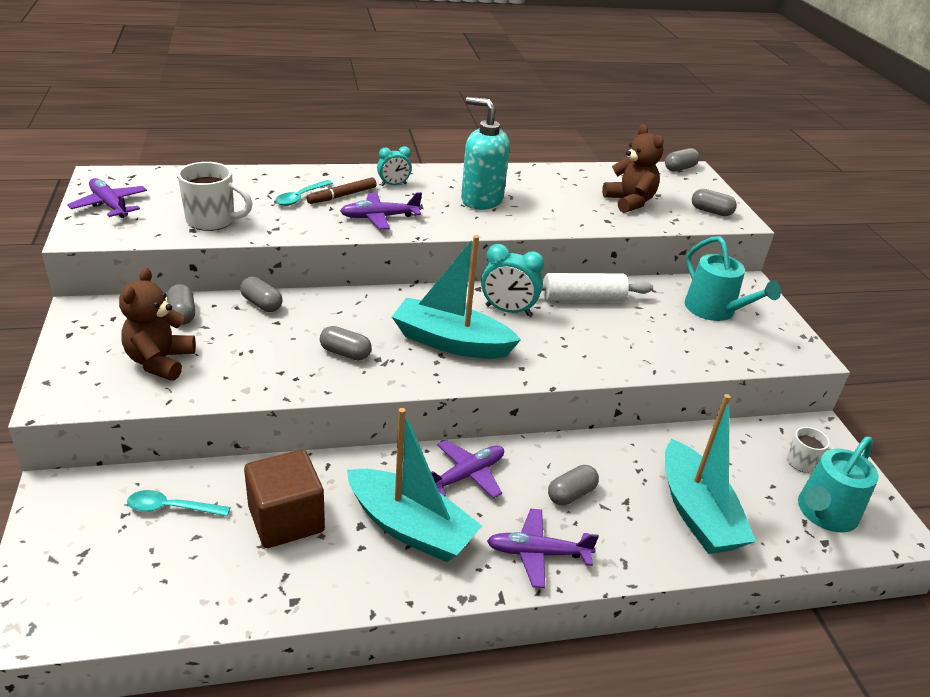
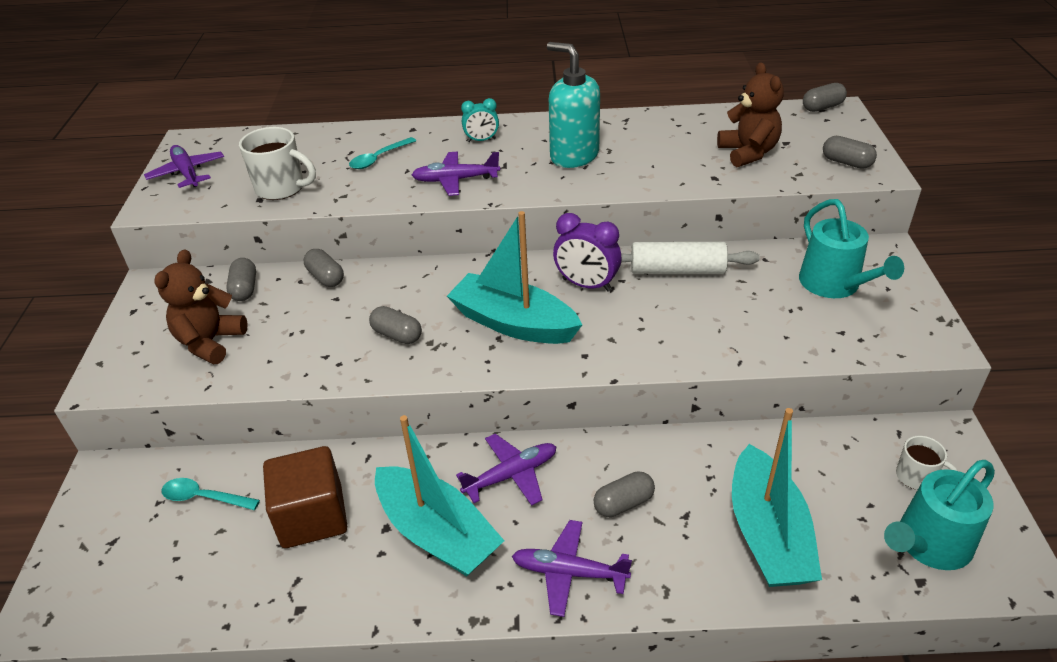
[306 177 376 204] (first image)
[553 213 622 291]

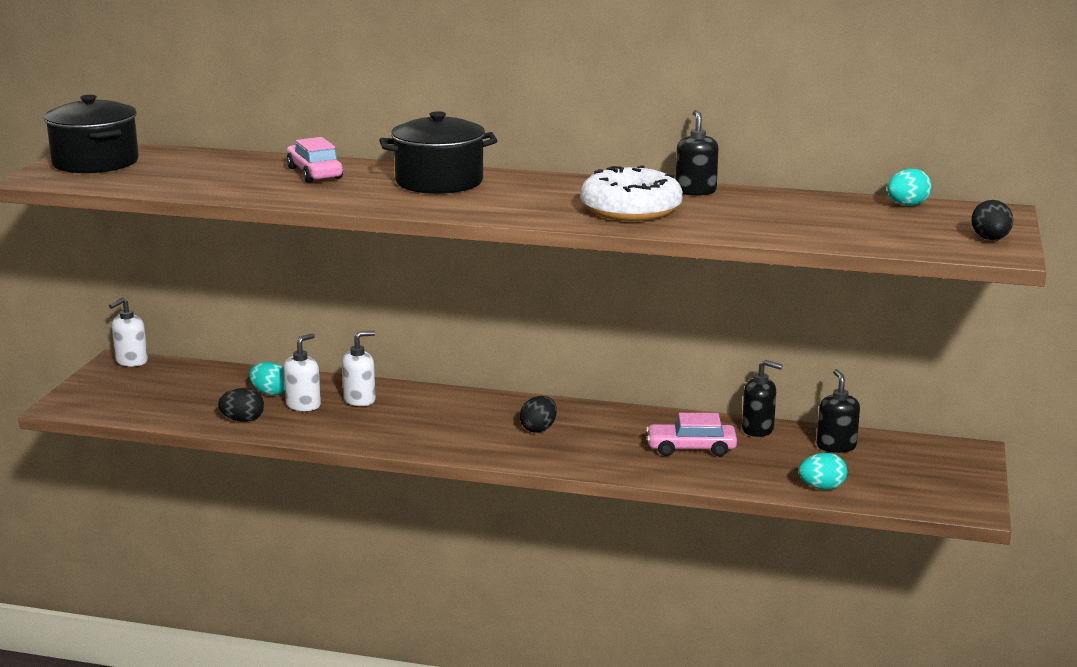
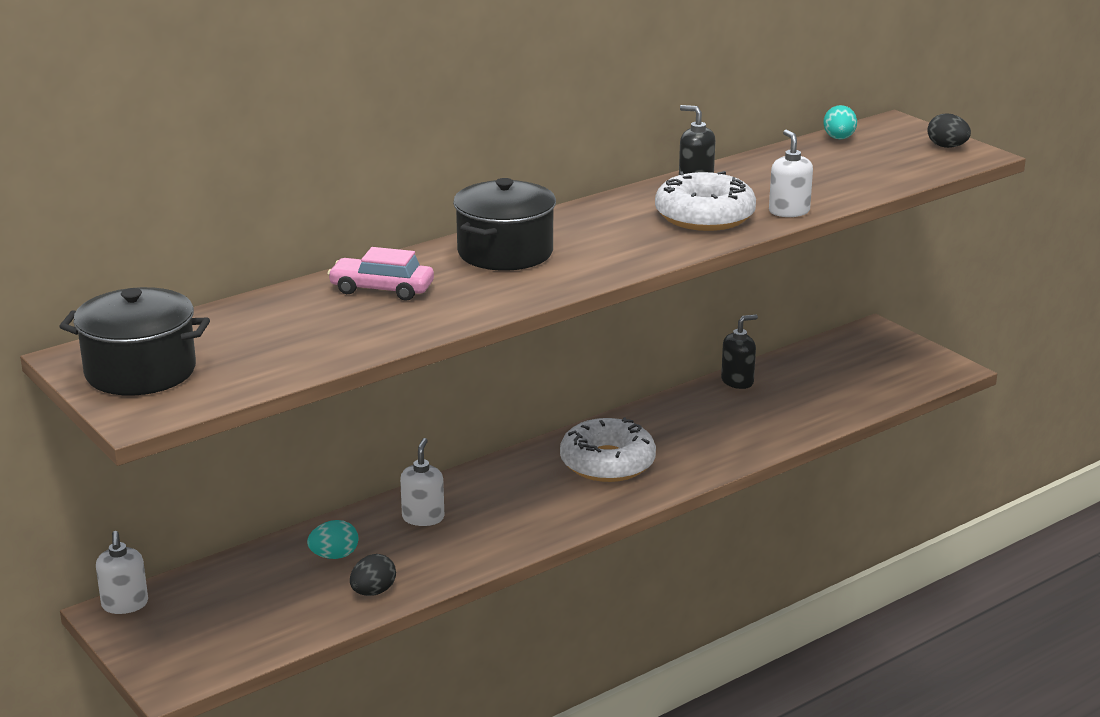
[646 413 737 457] (first image)
[798 453 847 490] (first image)
[817 369 860 453] (first image)
[769 130 813 217]
[560 418 656 482]

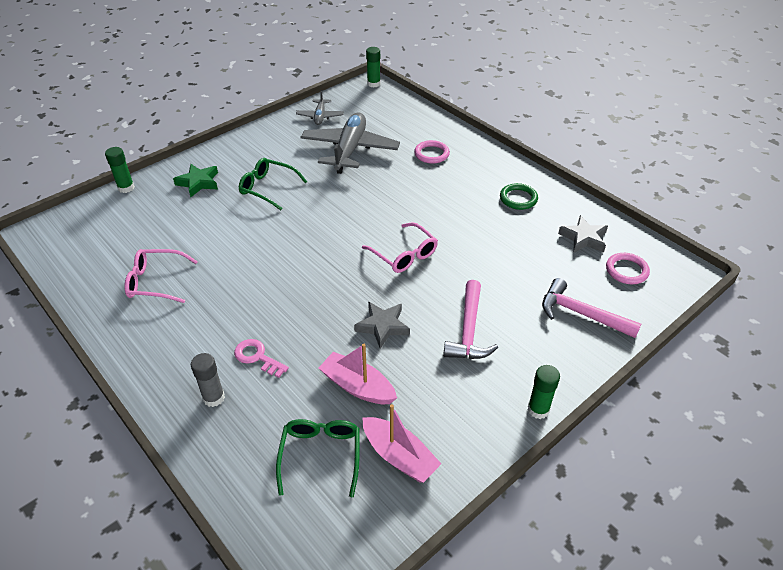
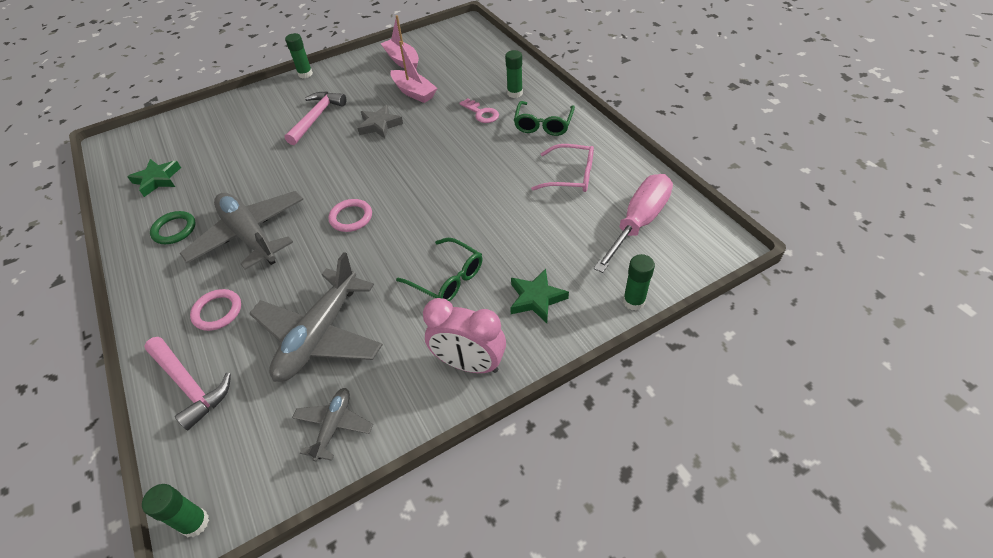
[362 222 438 273] (first image)
[180 191 304 270]
[423 298 506 373]
[594 174 673 273]
[514 101 575 136]
[144 337 231 431]
[328 199 372 232]
[505 50 523 98]
[127 159 181 197]

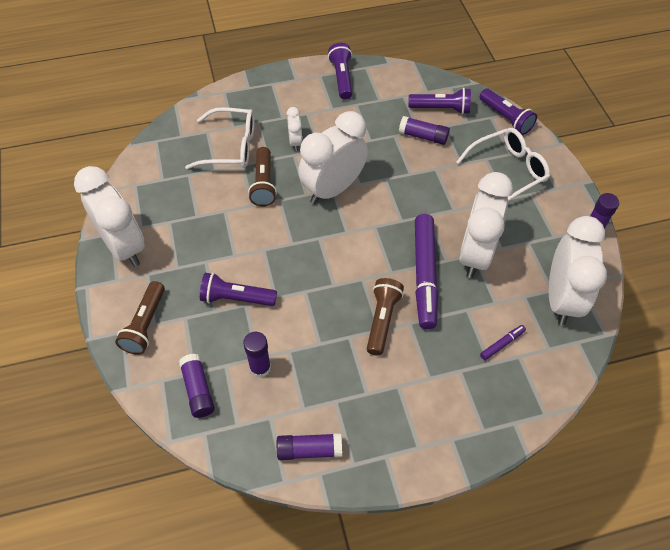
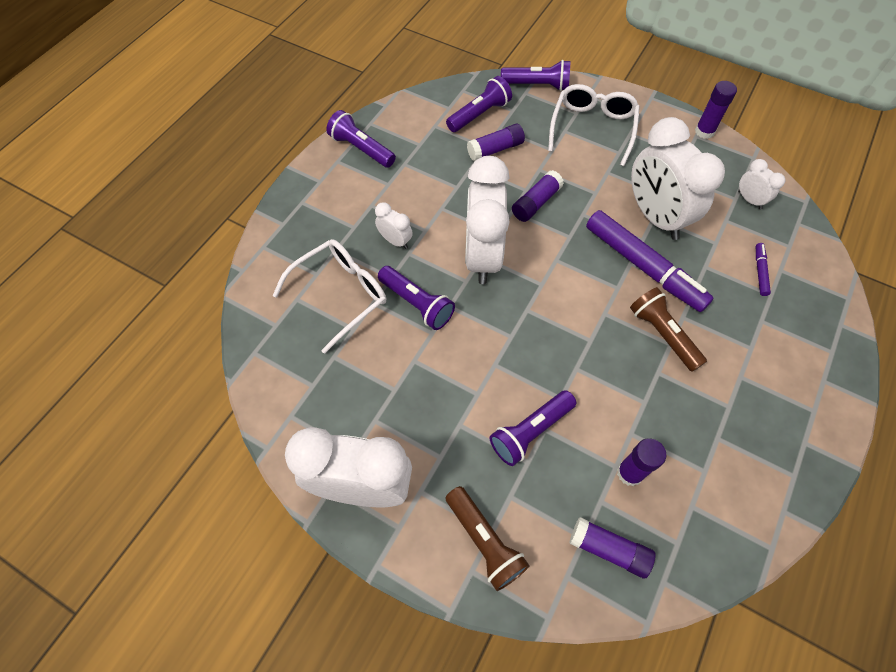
[512 170 564 222]
[378 266 455 330]
[738 159 785 209]

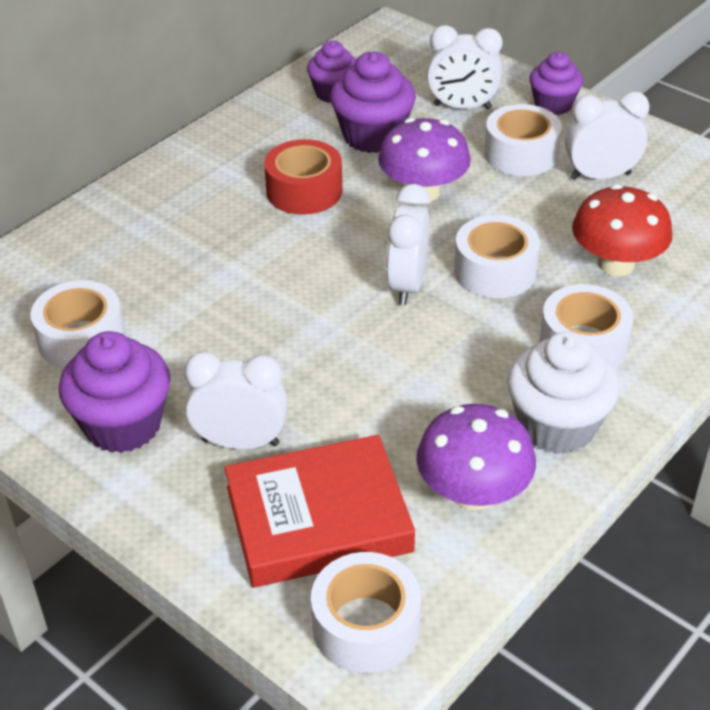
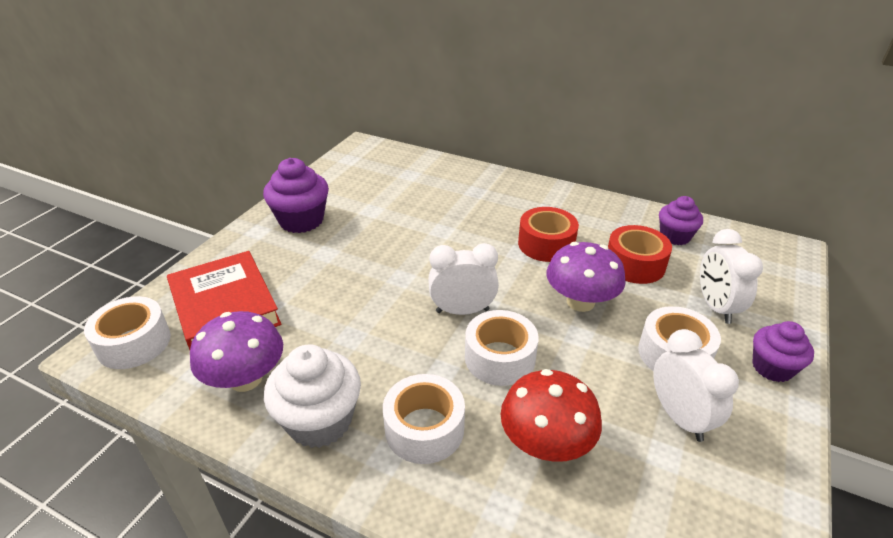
[30 280 126 369] (first image)
[184 352 288 449] (first image)
[608 225 672 284]

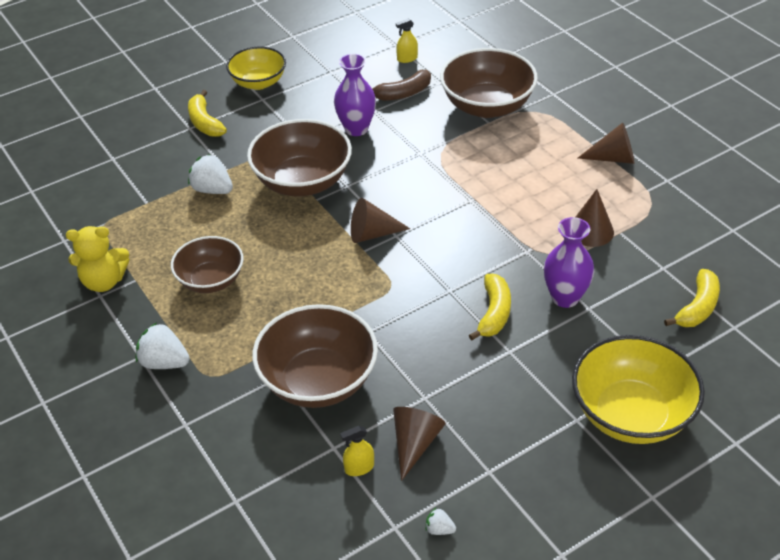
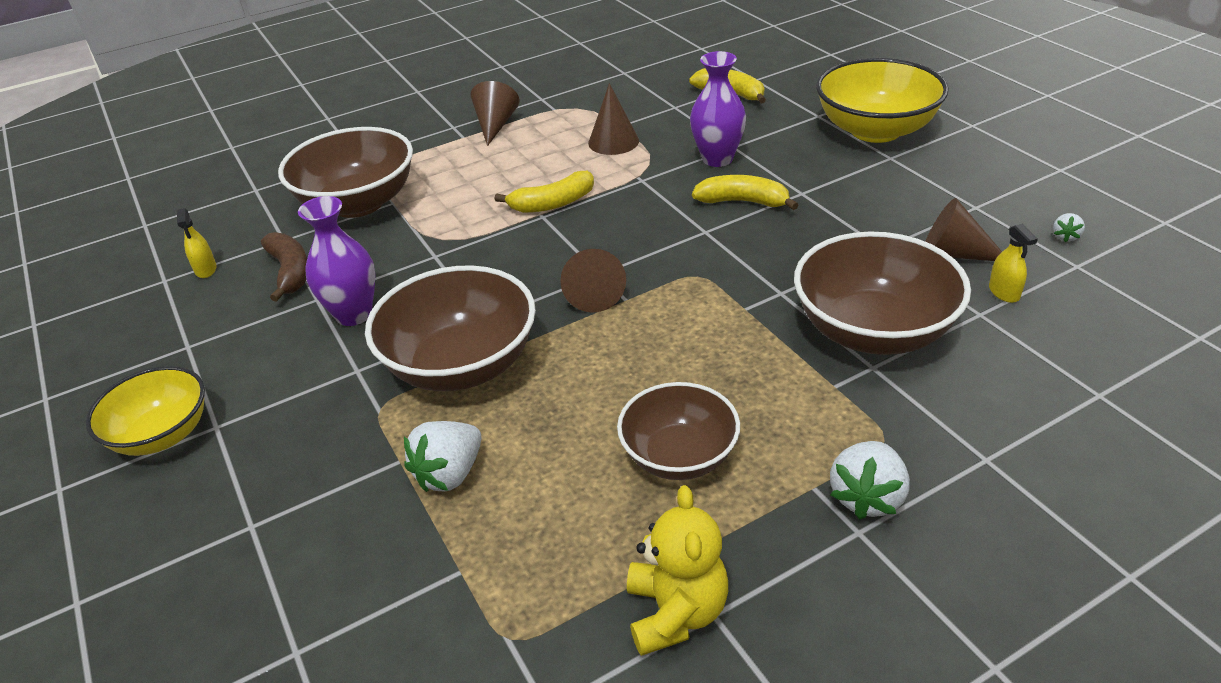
[494 171 594 213]

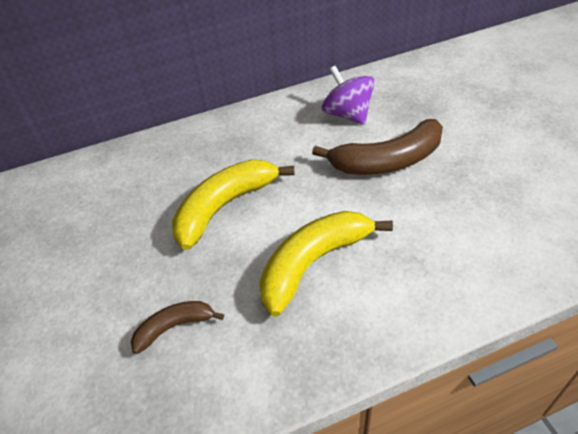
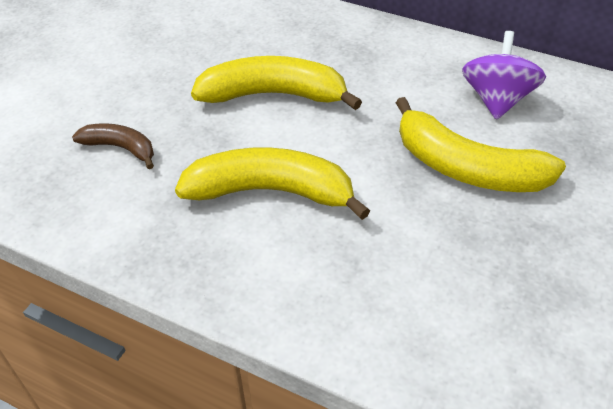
[396 97 566 192]

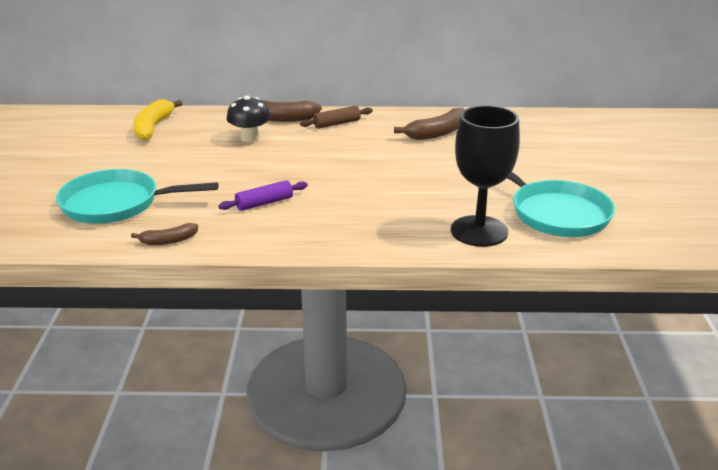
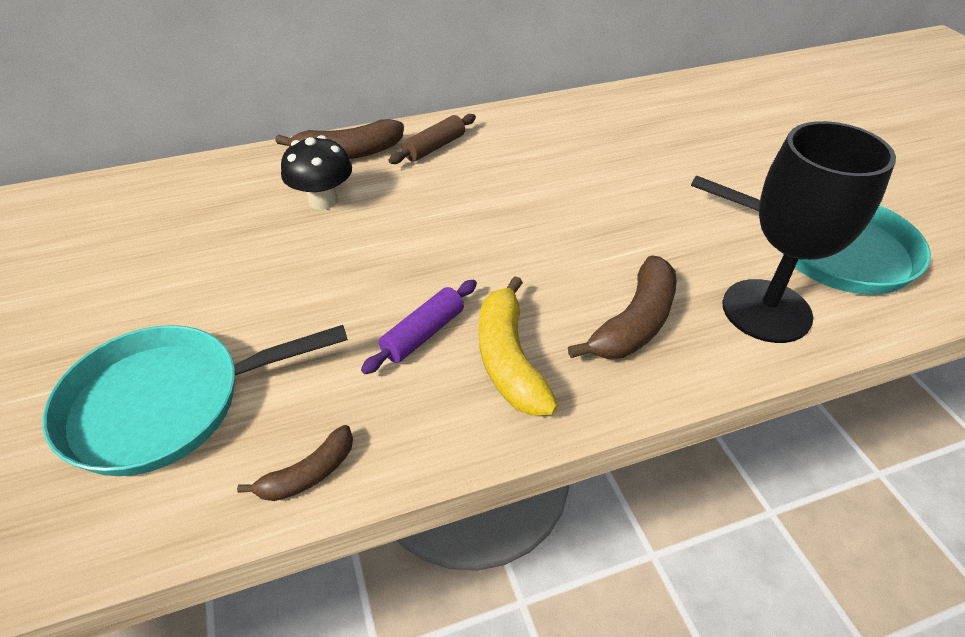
[479 276 558 416]
[568 255 677 359]

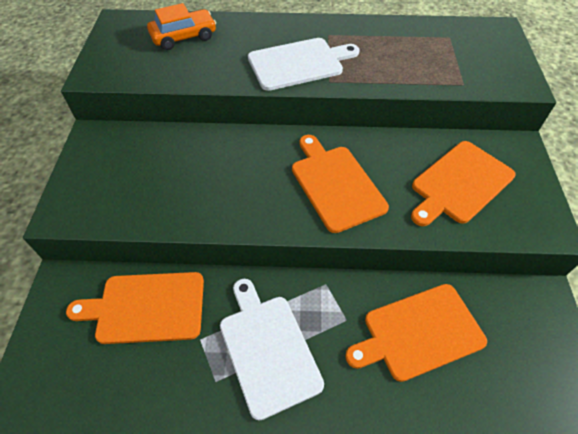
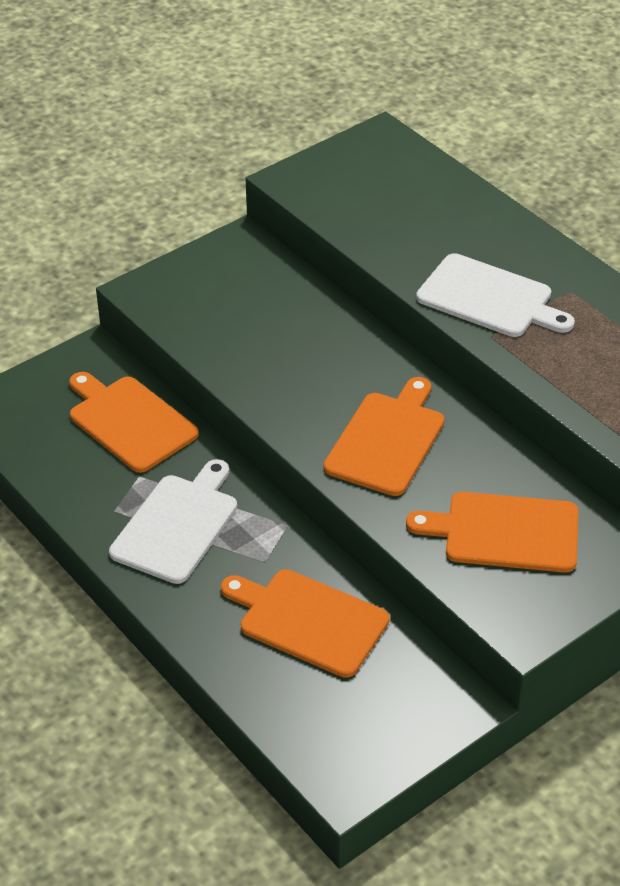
[147 3 216 50] (first image)

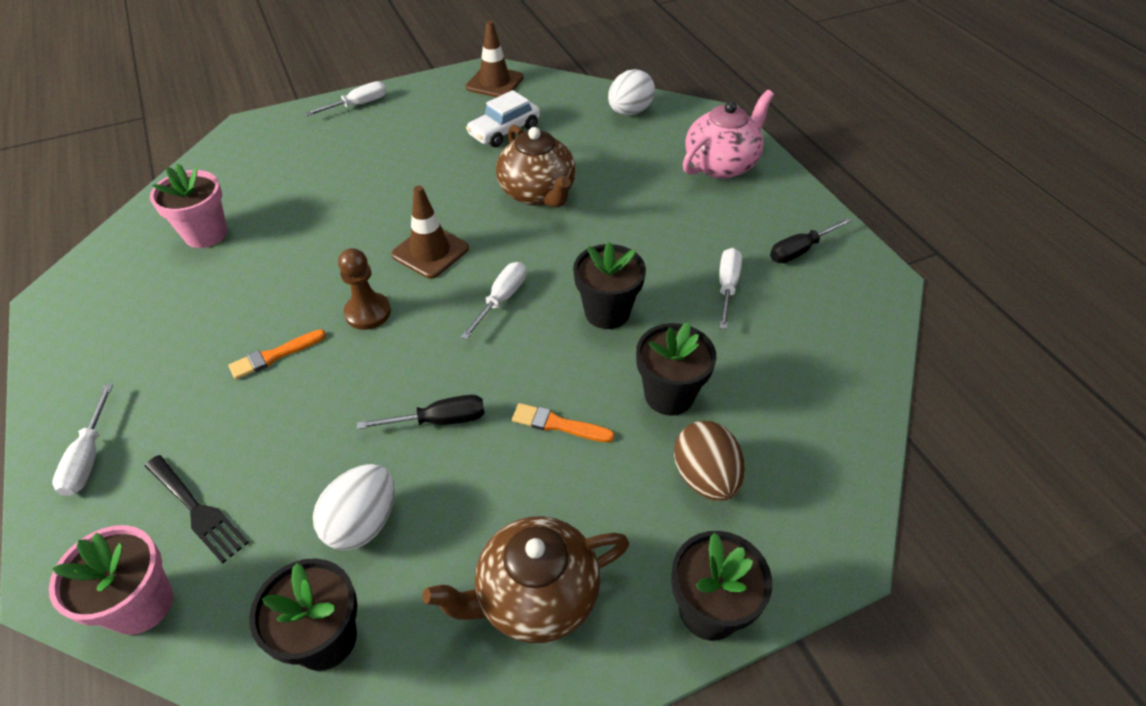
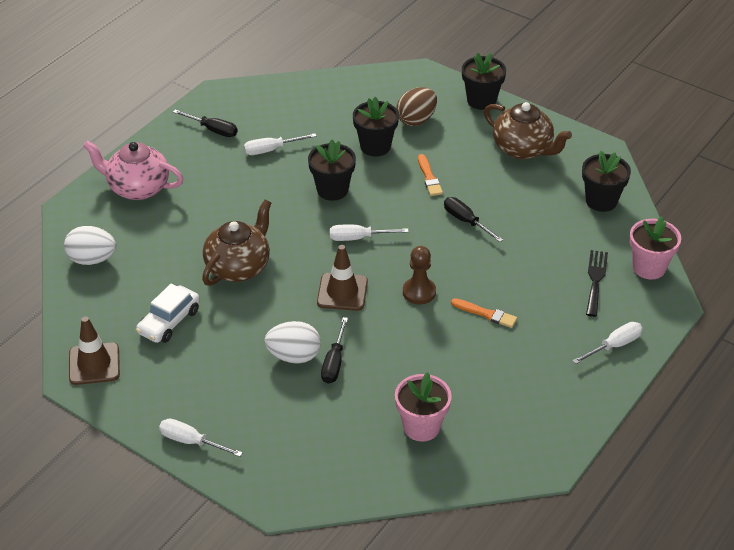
[321 317 348 384]
[264 321 321 364]
[136 284 200 343]

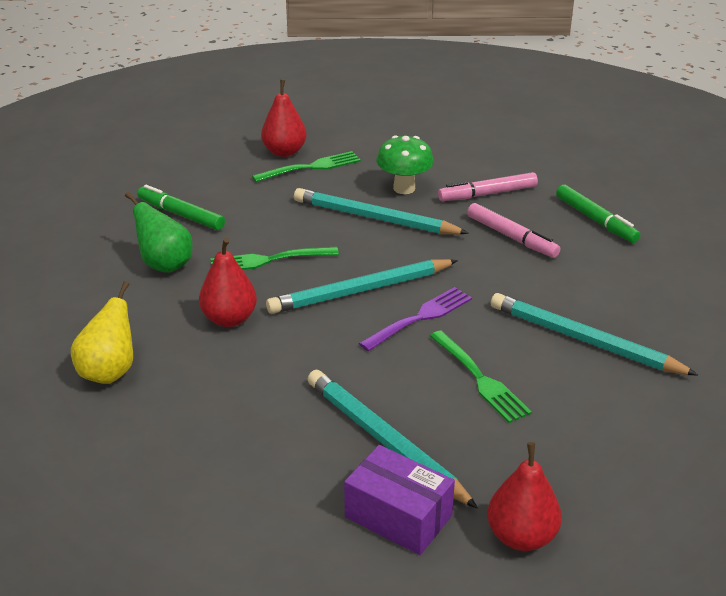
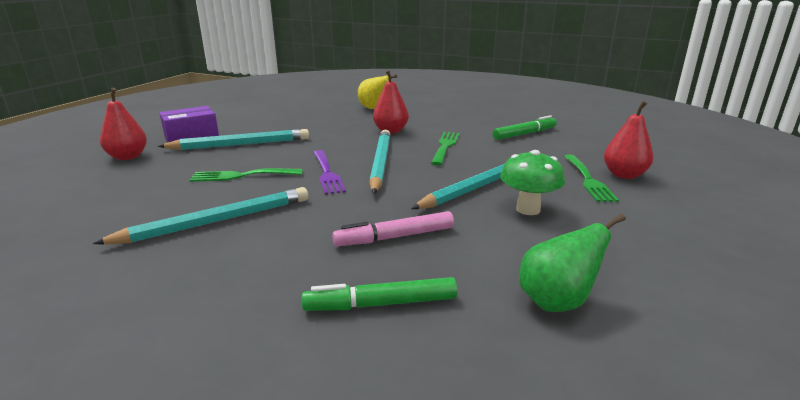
[438 172 538 201] (first image)
[519 213 626 312]

